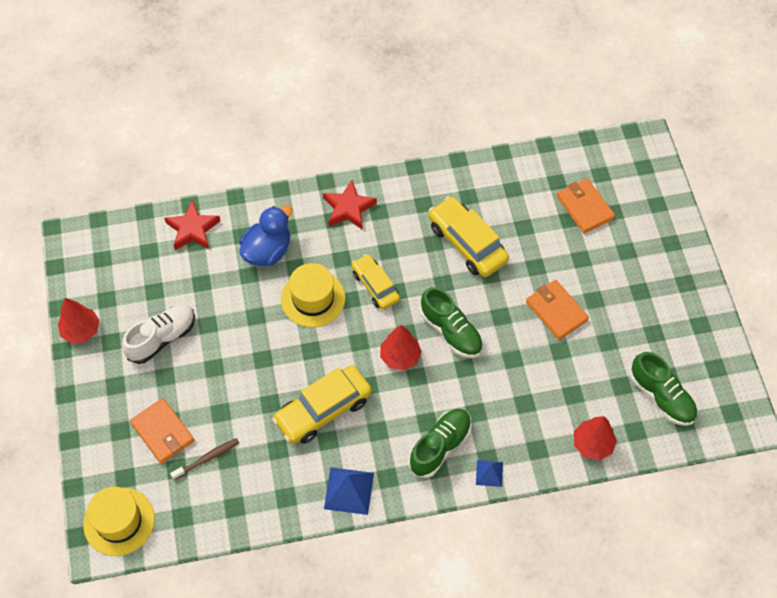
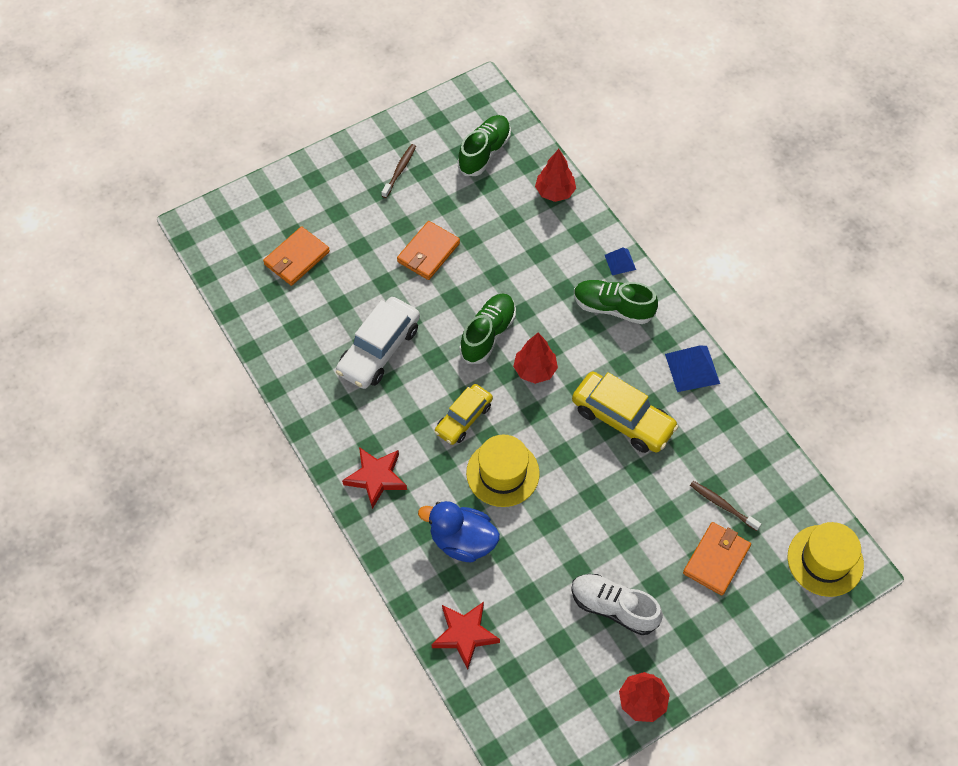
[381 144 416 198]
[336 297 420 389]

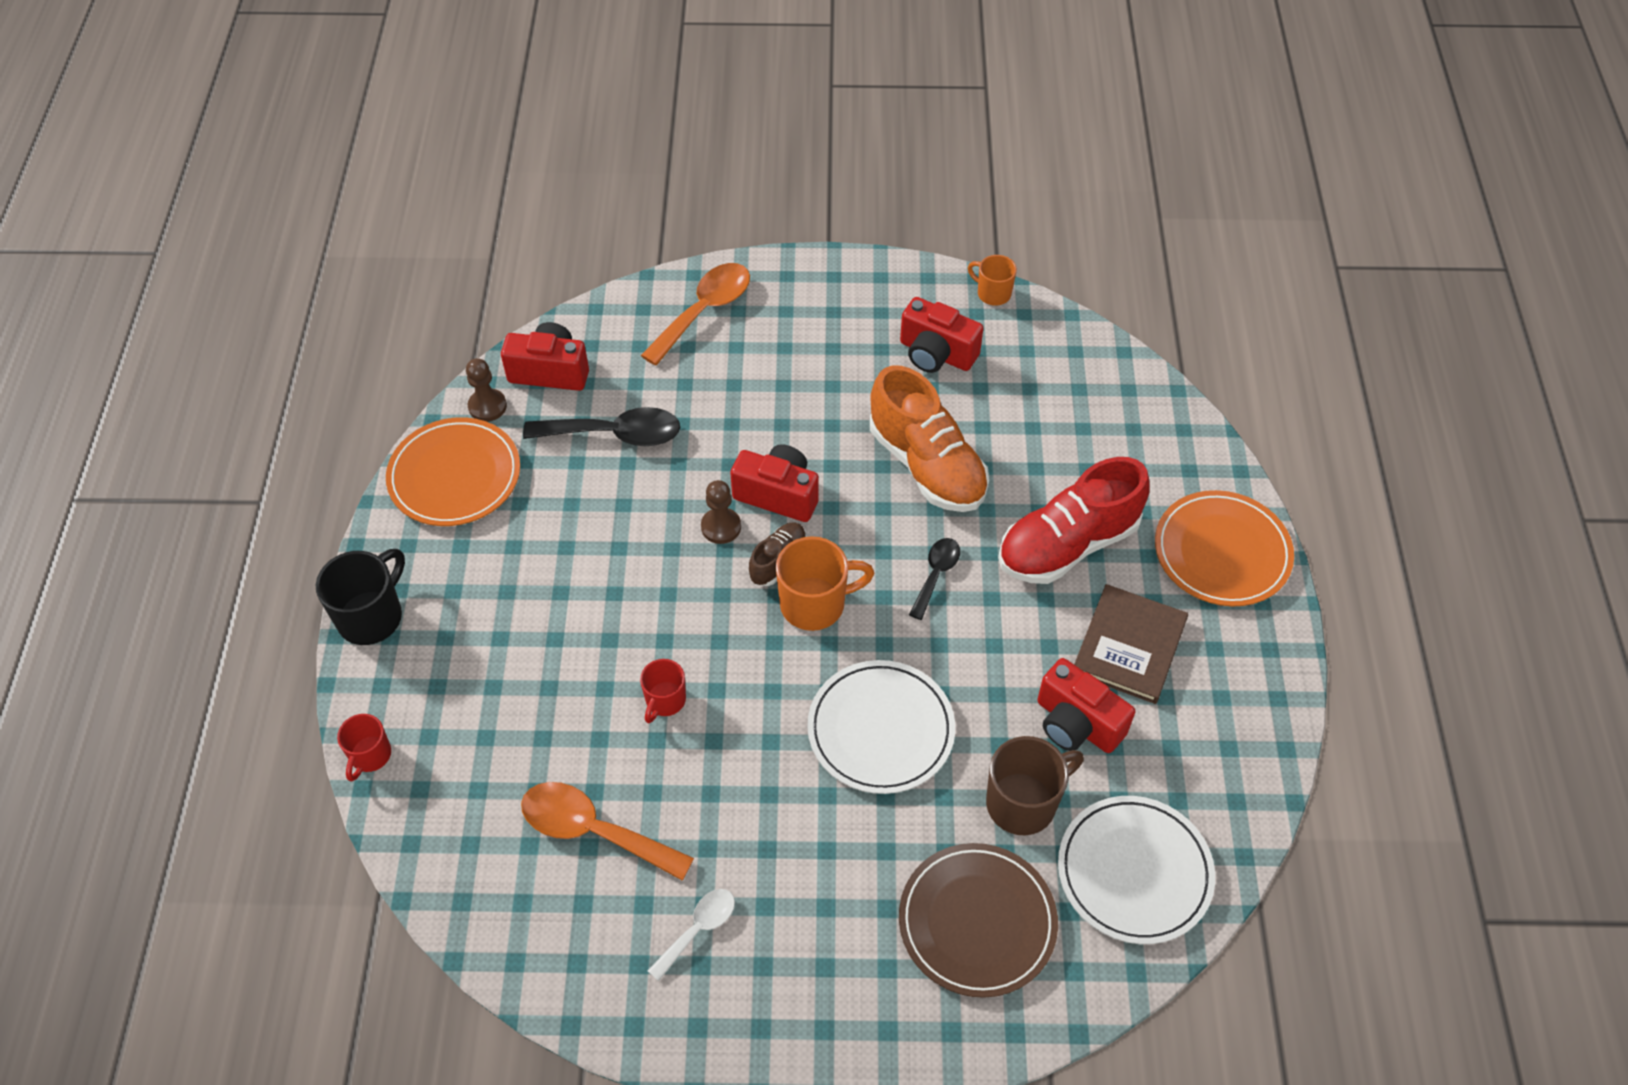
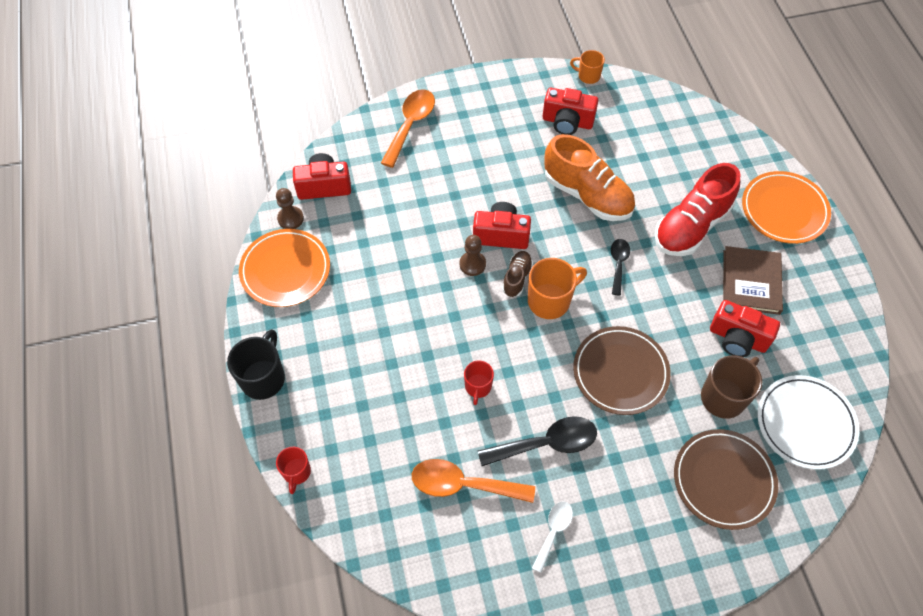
[478 416 597 466]
[573 326 671 415]

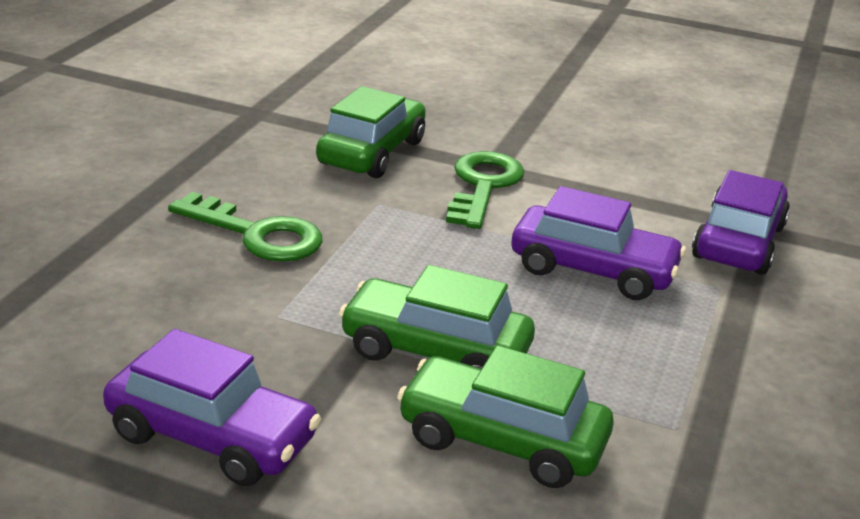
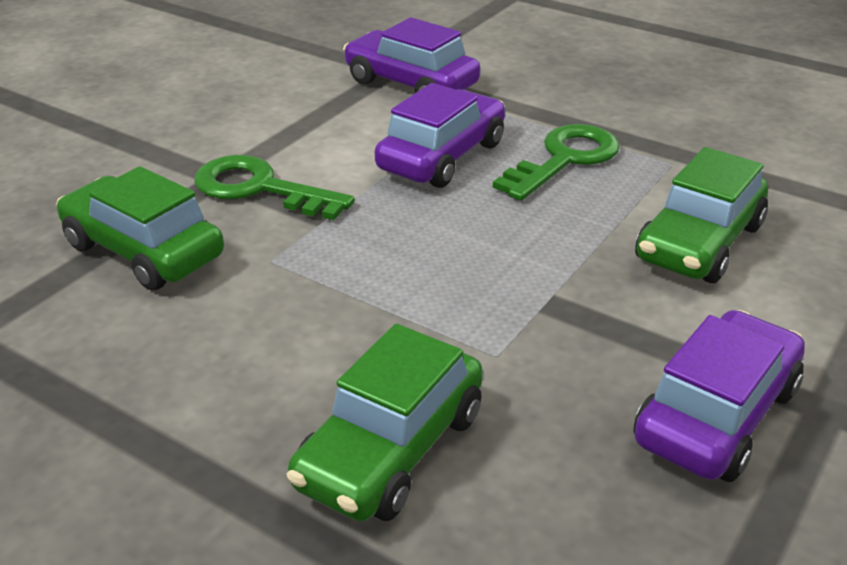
[493 124 620 201]
[287 324 483 521]

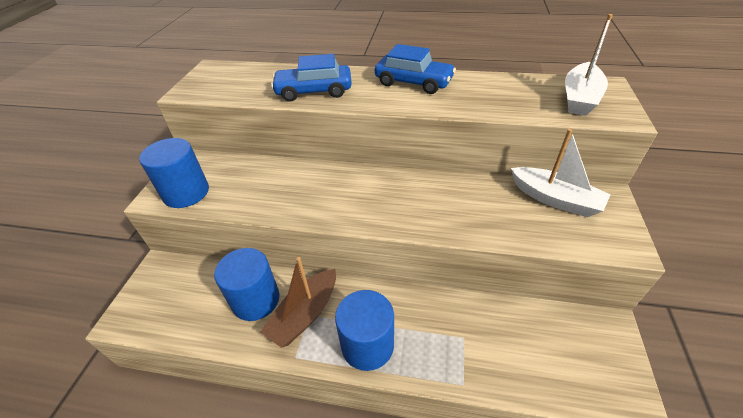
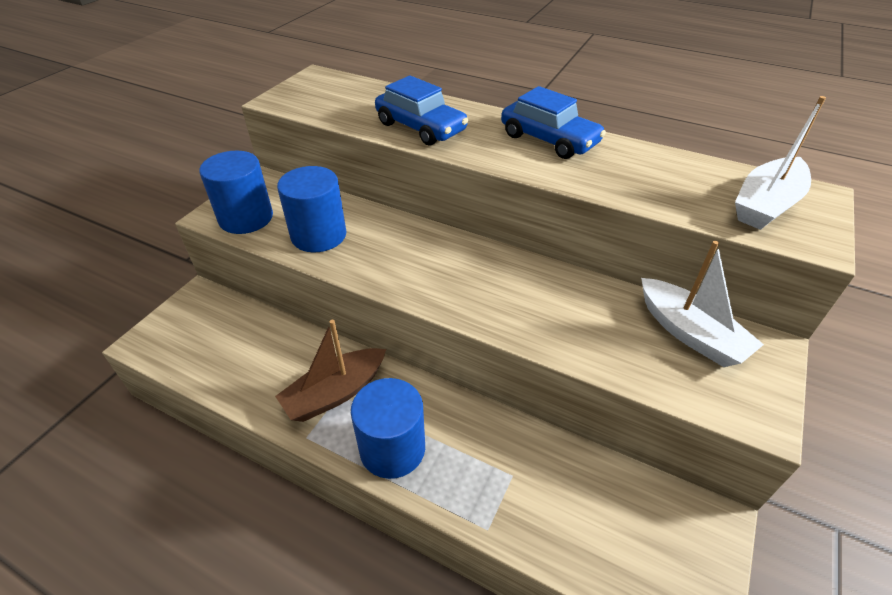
[277 166 347 252]
[375 76 468 146]

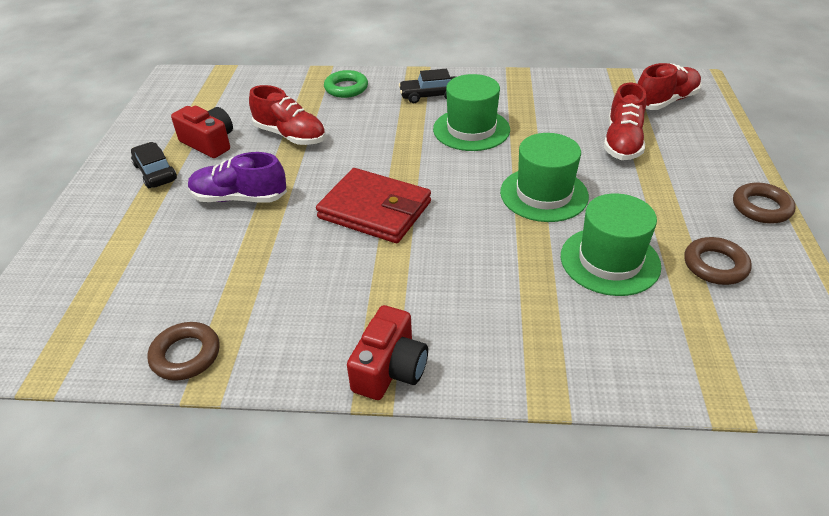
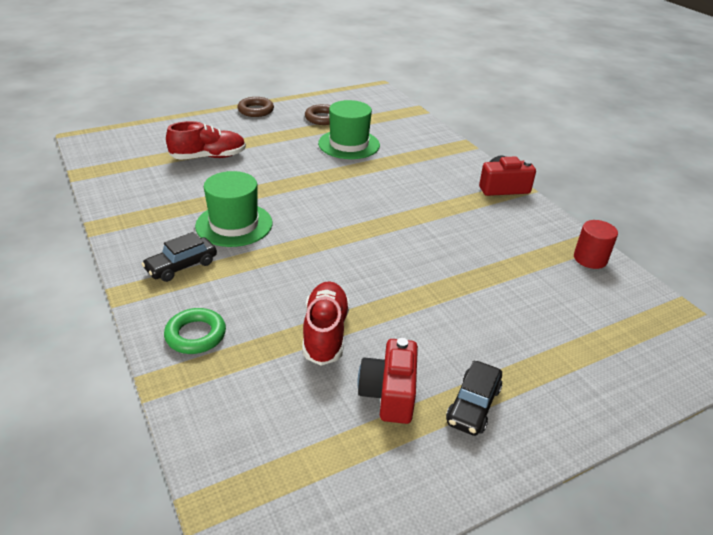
[188 152 287 203] (first image)
[316 168 431 243] (first image)
[500 133 589 222] (first image)
[638 63 702 110] (first image)
[574 220 618 269]
[142 232 217 282]

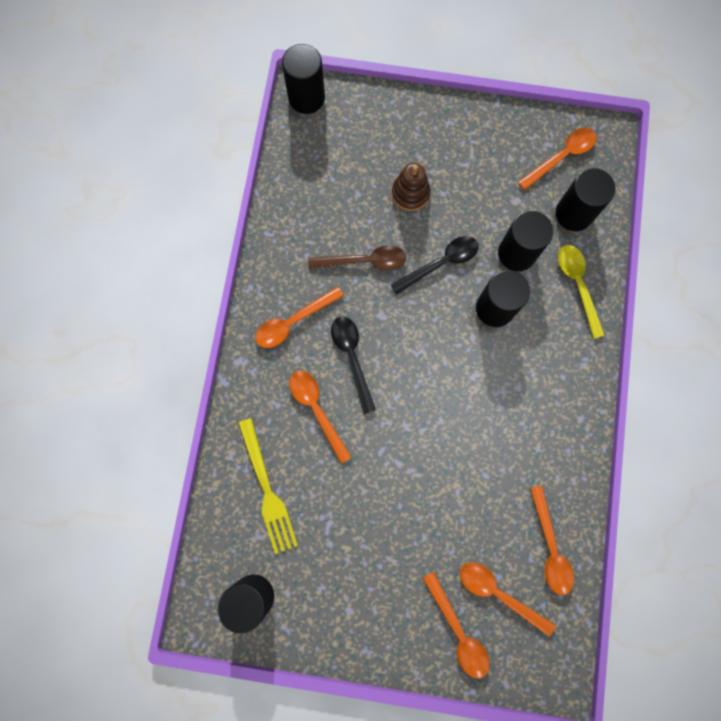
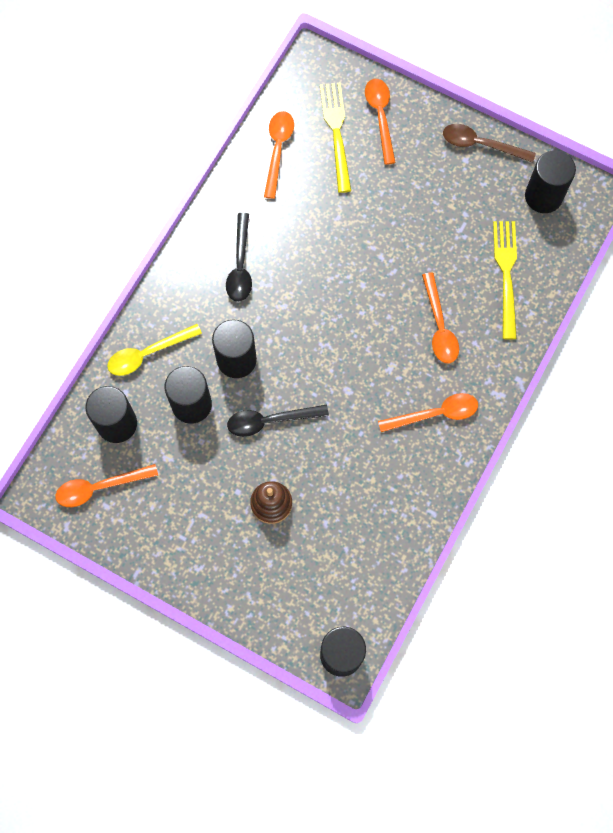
[443 124 536 163]
[226 213 252 302]
[320 83 351 193]
[107 324 202 376]

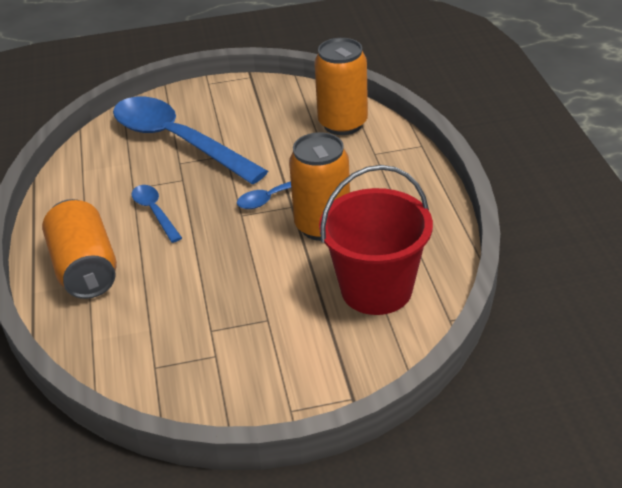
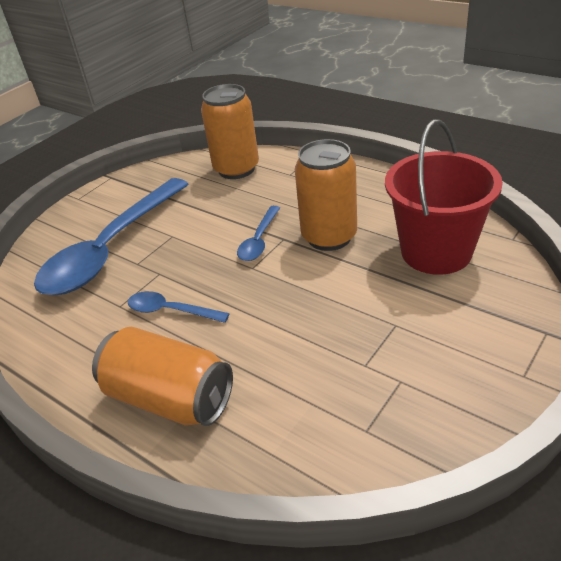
[34 178 188 295]

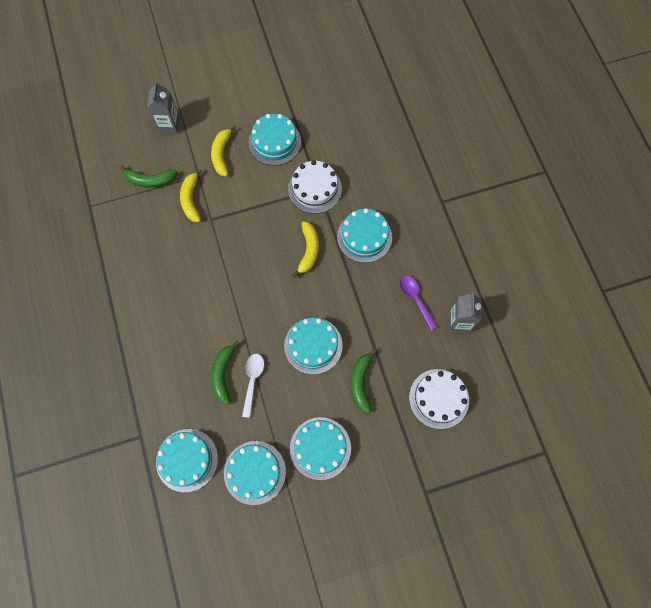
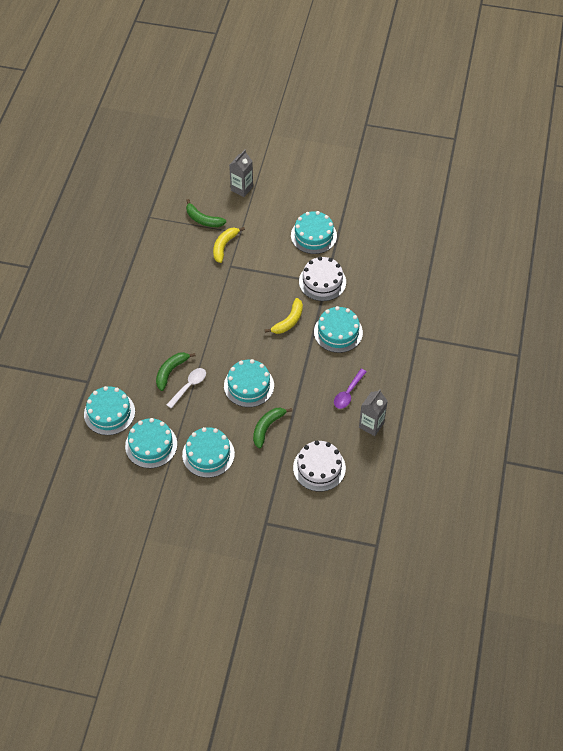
[211 125 236 176] (first image)
[334 369 367 409]

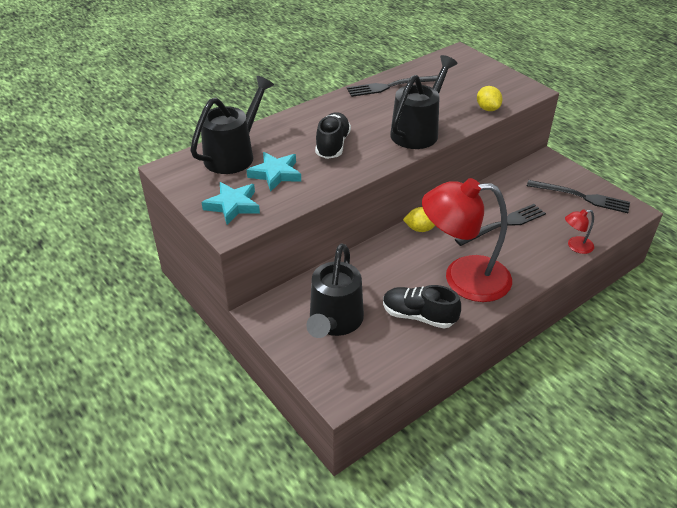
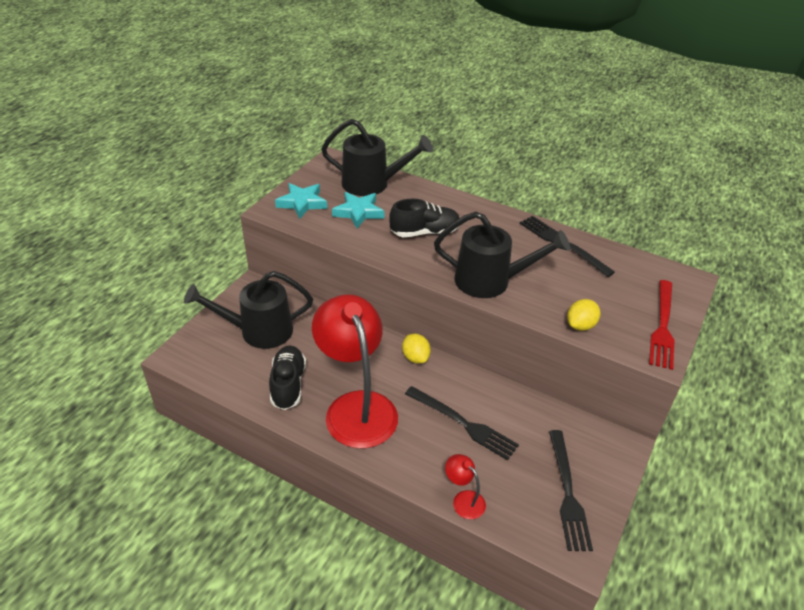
[649 280 674 370]

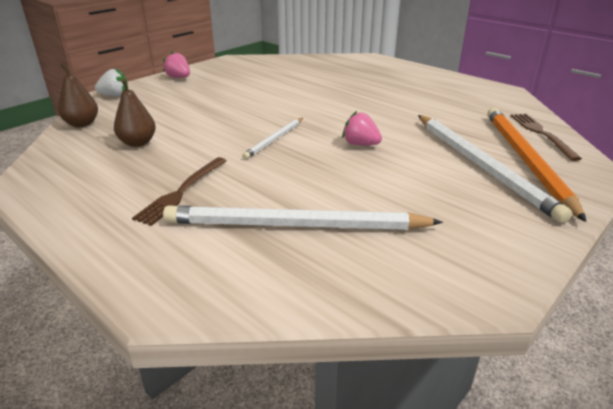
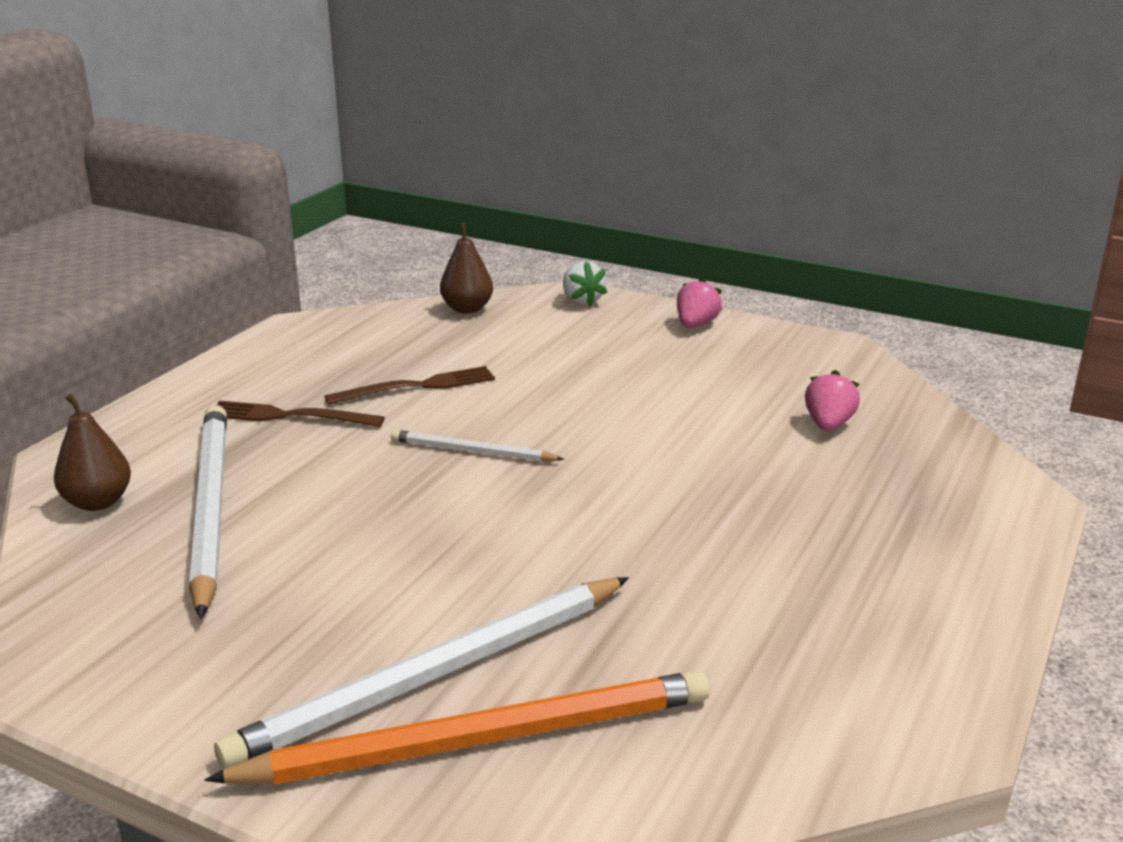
[54 393 131 511]
[805 370 860 431]
[324 366 495 405]

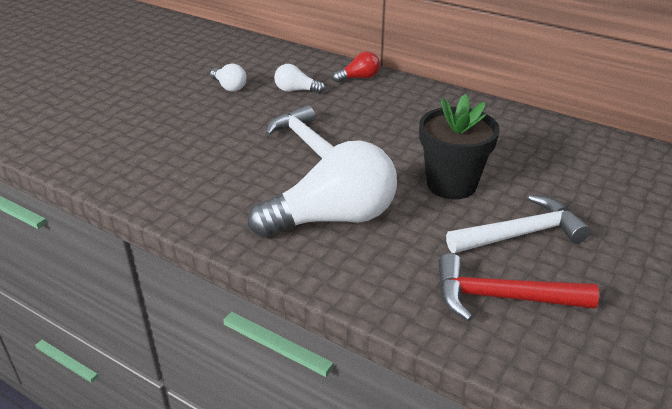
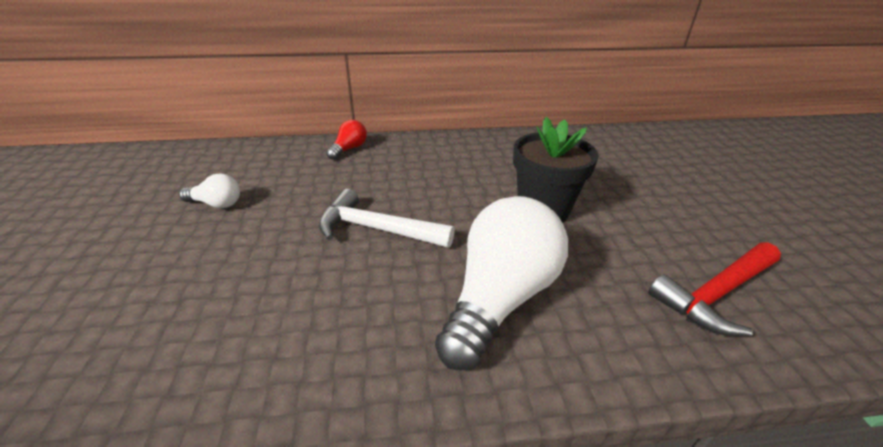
[274 64 325 93] (first image)
[446 195 591 253] (first image)

